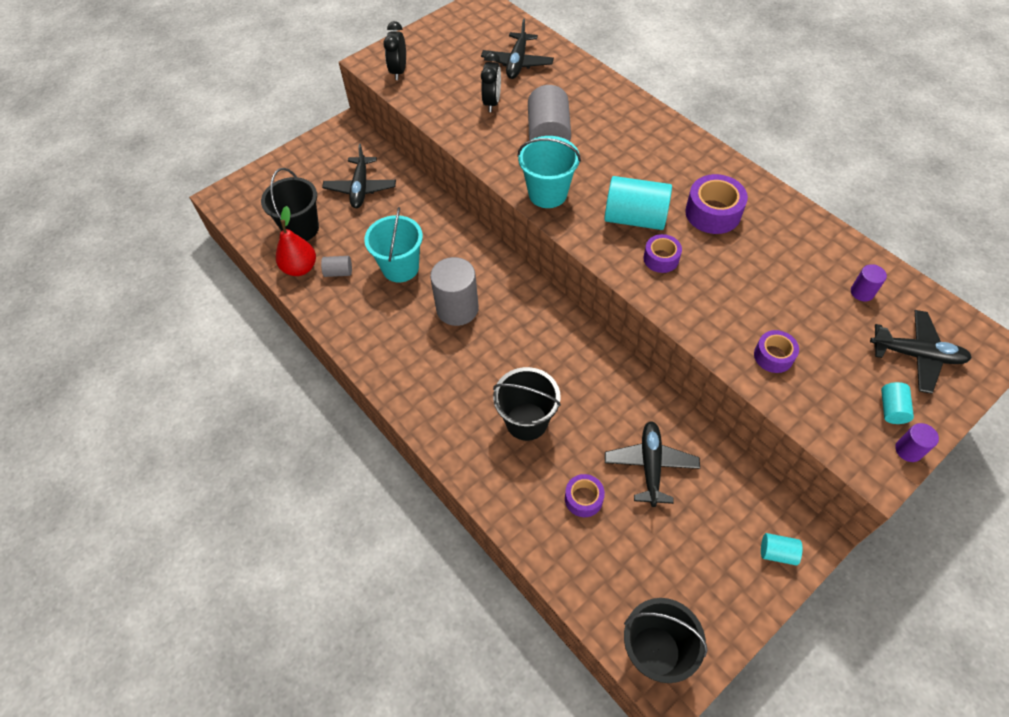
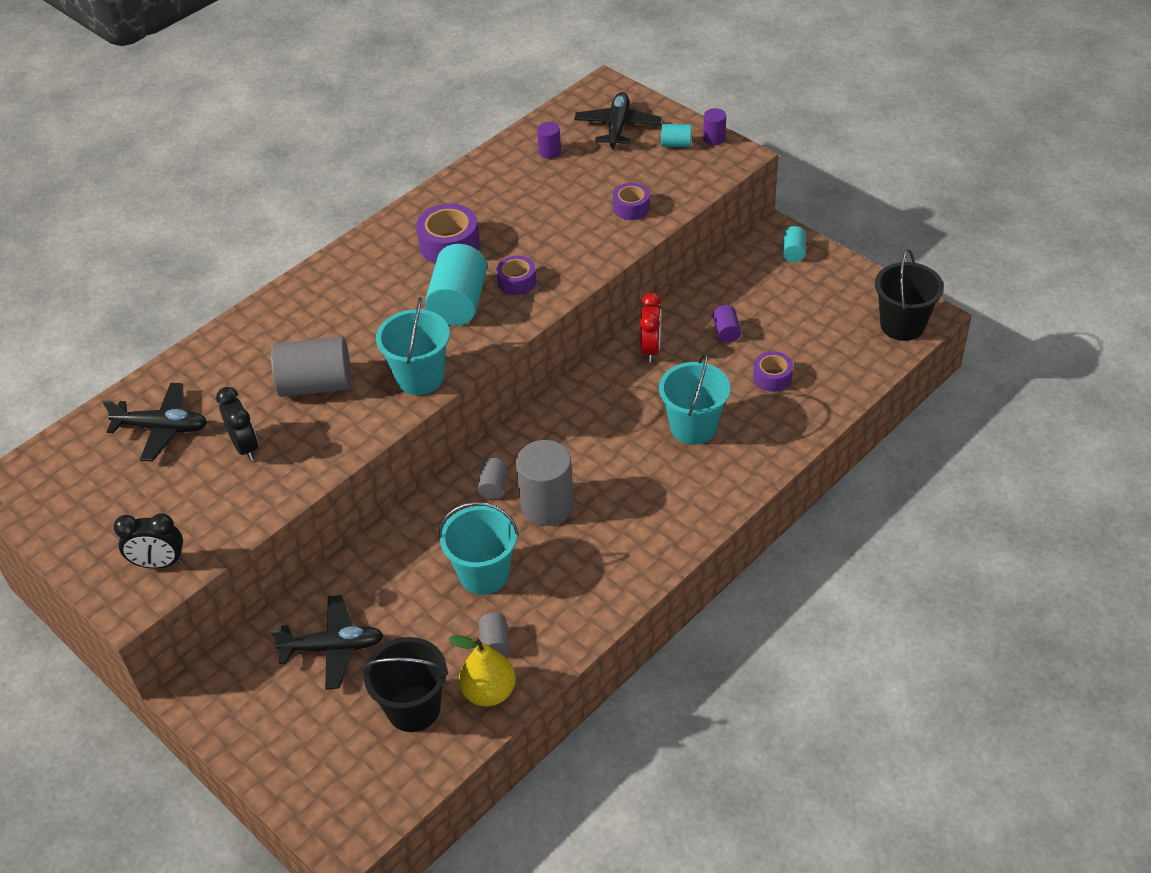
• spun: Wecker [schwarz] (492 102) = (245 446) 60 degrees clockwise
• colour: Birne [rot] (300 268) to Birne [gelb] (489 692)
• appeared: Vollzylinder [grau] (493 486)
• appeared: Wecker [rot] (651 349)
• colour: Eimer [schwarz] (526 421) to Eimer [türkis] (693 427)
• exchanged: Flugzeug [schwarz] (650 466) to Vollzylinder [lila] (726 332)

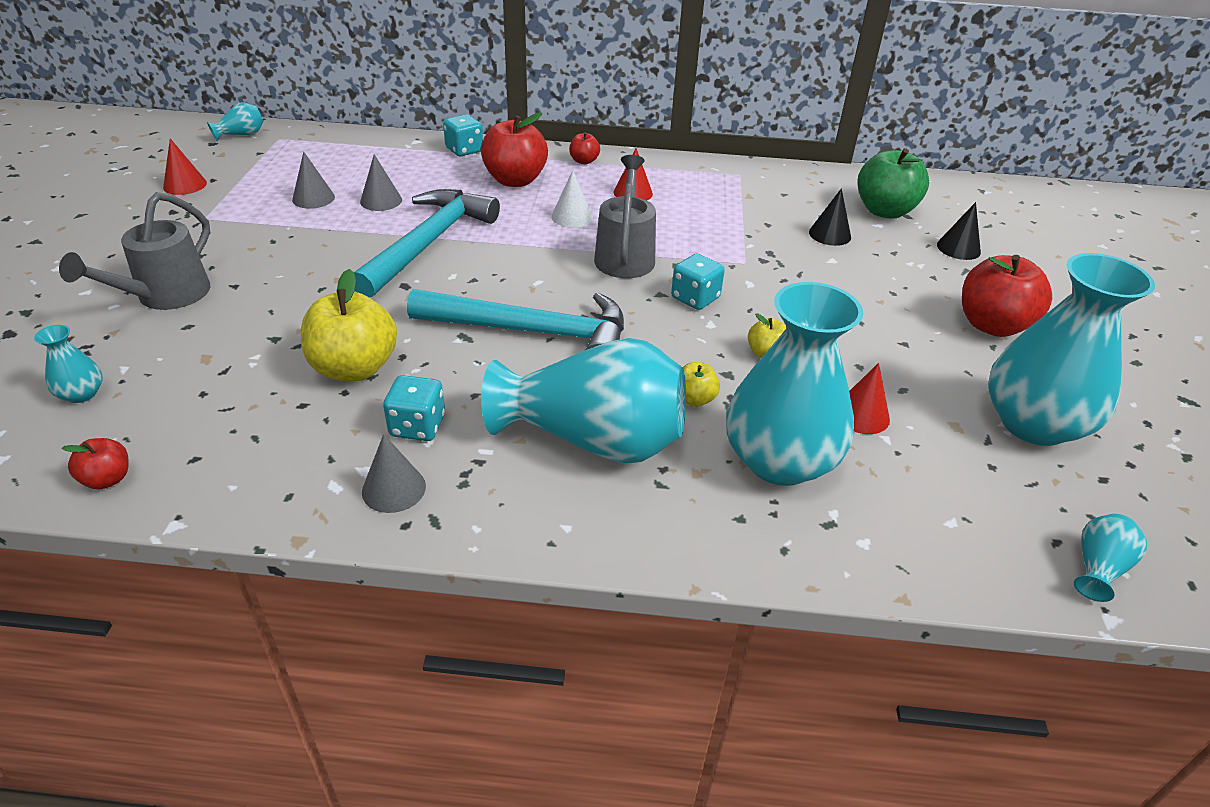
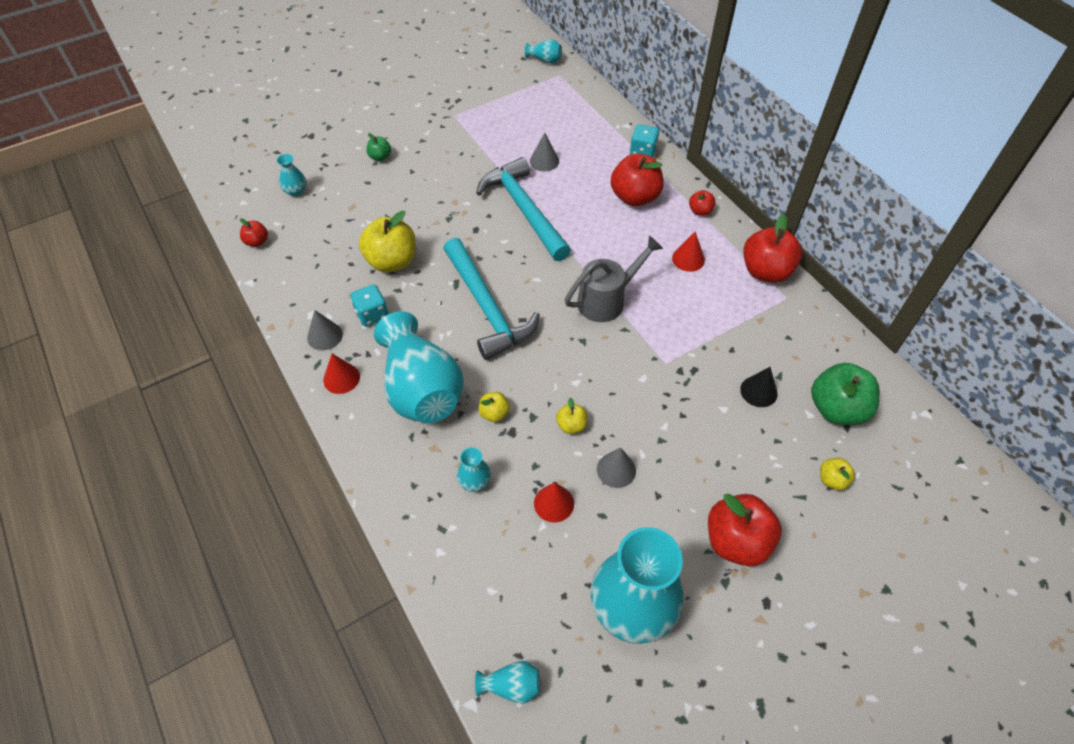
• relocated: Kegel [rot] (185 185) to (341 378)
• exchanged: Gießkanne [grau] (165 297) to Apfel [grün] (380 157)
• size: Vase [türkis] (779 461) = (474 481) x0.42
• spun: Hammer [türkis] (428 243) = (524 210) 105 degrees counterclockwise
• relocated: Kegel [grau] (313 198) to (616 470)
• appeared: Apfel [rot] (765 271)
• exchanged: Kegel [schwarz] (958 248) to Apfel [gelb] (832 480)
• missing: Kegel [weiß] (572 217)
• missing: Spielwürfel [türkis] (695 298)

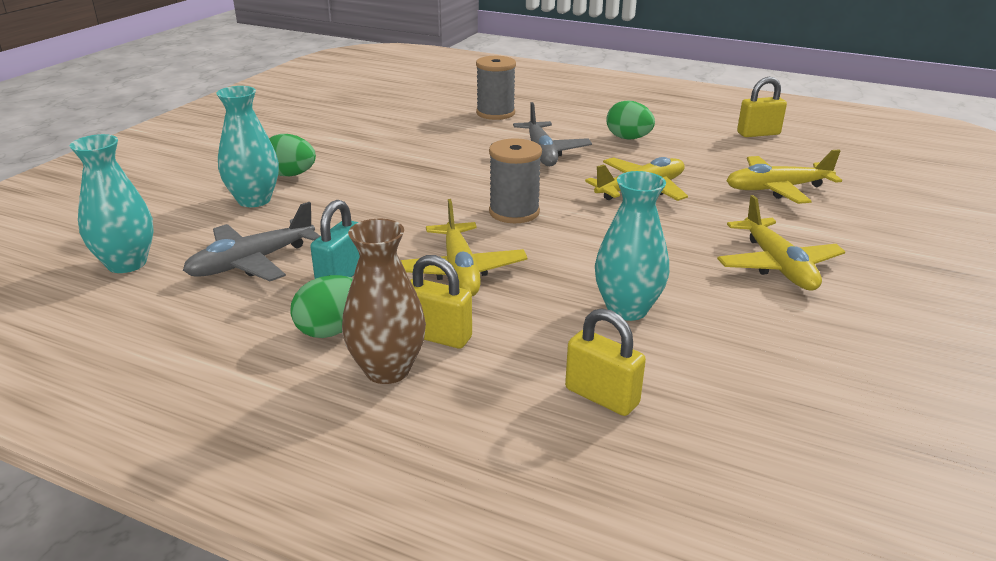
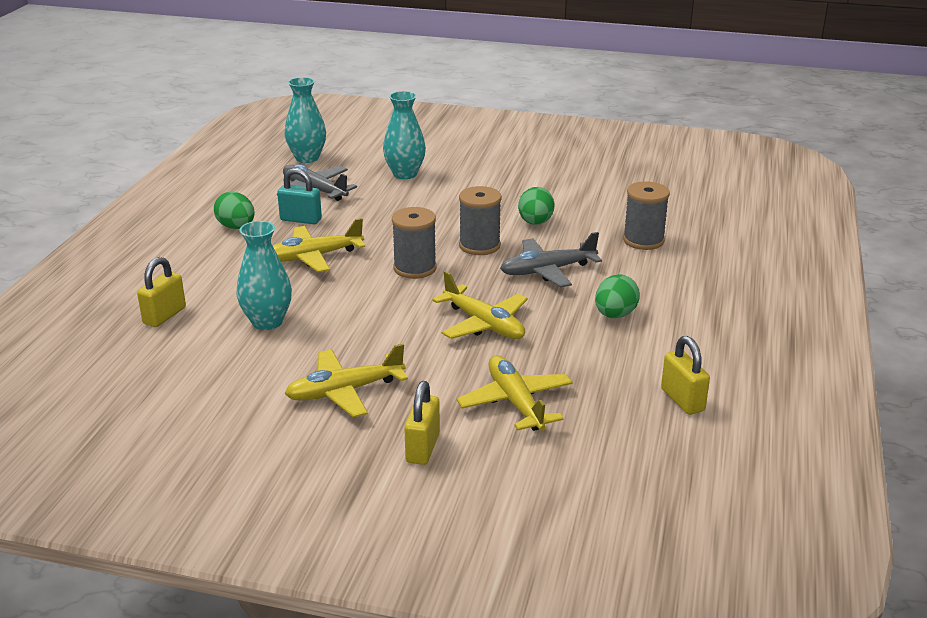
• relocated: Vorhängeschloss [gelb] (437 336) to (422 448)
• appeared: Garnrolle [grau] (479 246)
• relocated: Ei [grün] (290 175) to (535 223)
• missing: Vase [braun] (387 370)

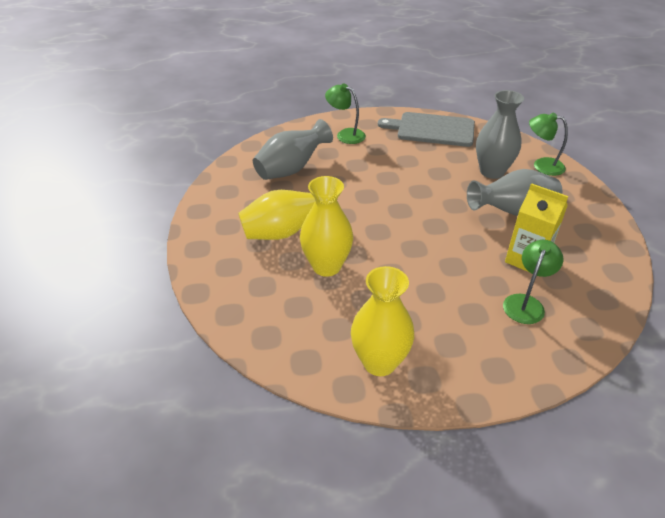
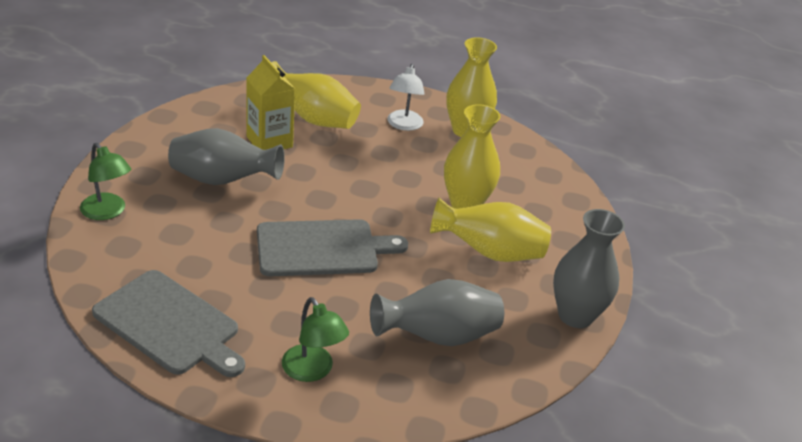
• appeared: Schneidebrett [grau] (322 248)
• exchanged: Lampe [grün] (526 303) to Vase [gelb] (313 119)
• appeared: Lampe [weiß] (403 125)
• relocated: Vase [grau] (492 172) to (575 315)

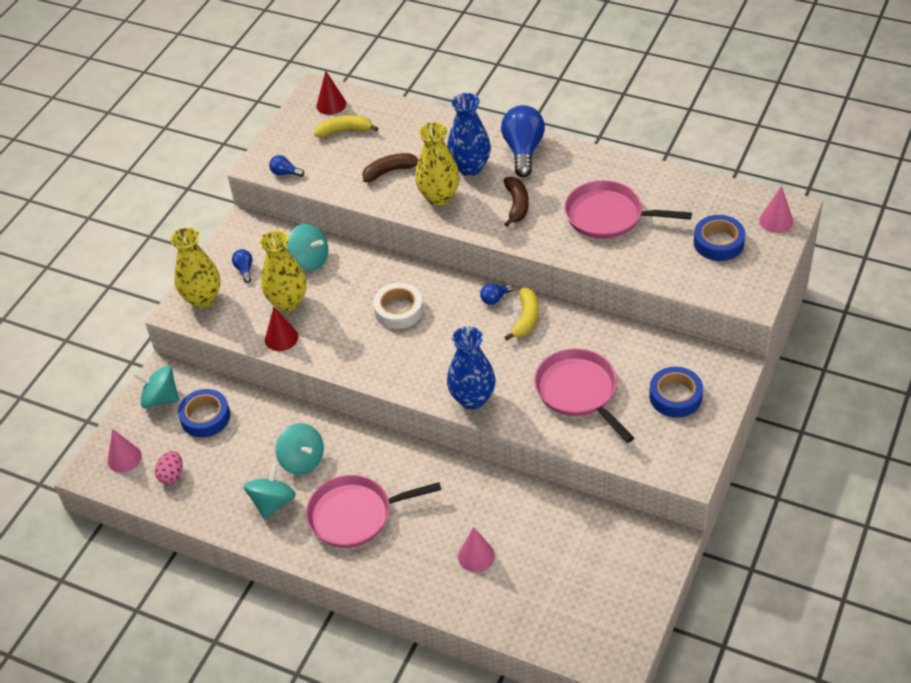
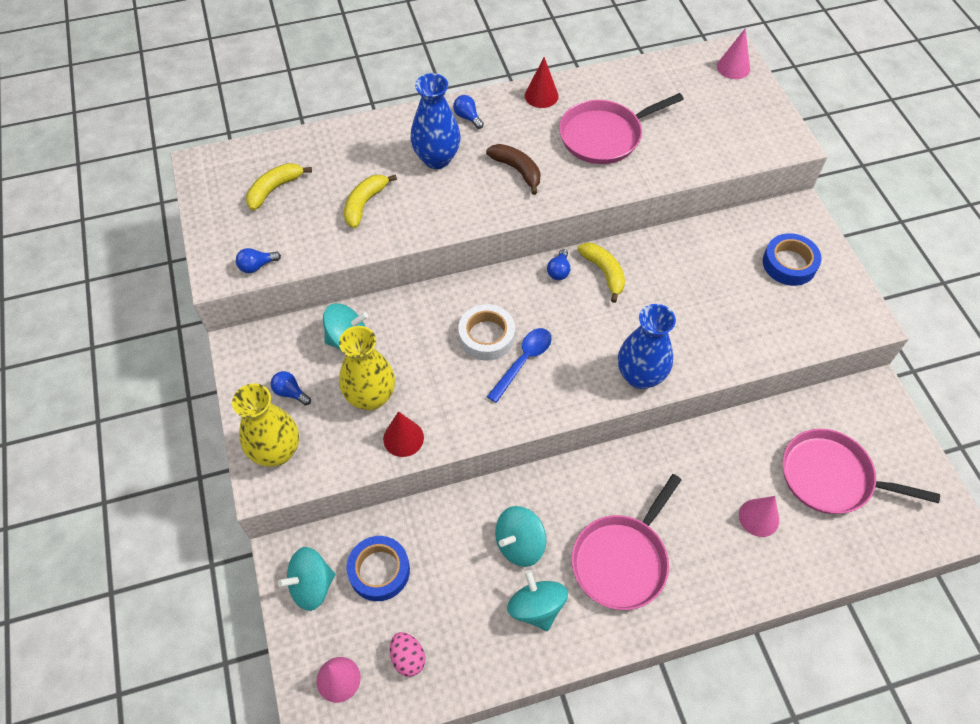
• colour: Banane [braun] (390 171) to Banane [gelb] (364 204)
• size: Glühbirne [blau] (523 150) = (467 117) x0.46
• appeared: Löffel [blau] (523 361)
• spun: Kreisel [türkis] (302 460) = (519 544) 135 degrees clockwise
• relocated: Kegel [rot] (331 104) to (541 96)
• relocated: Pfanne [rosa] (578 391) to (831 477)
• missing: Vase [gelb] (439 197)
• missing: Klebeband [blau] (718 242)

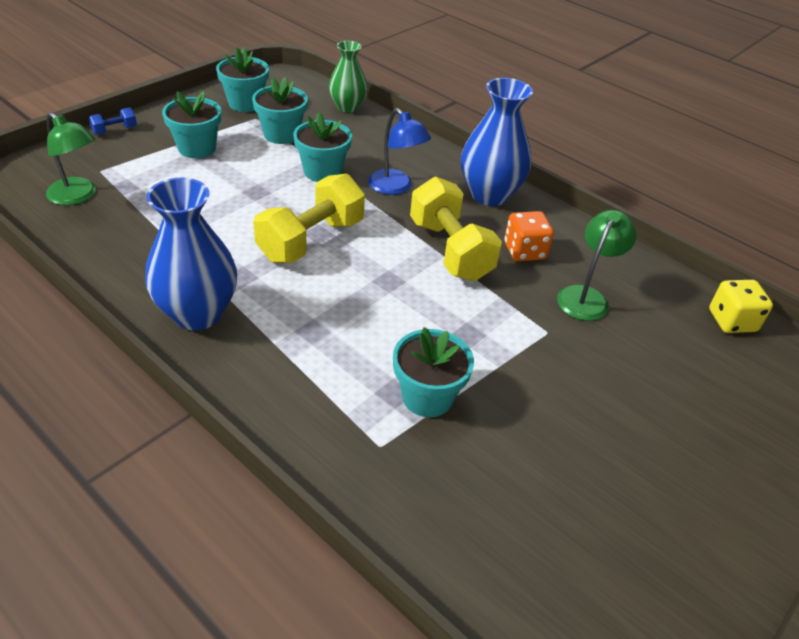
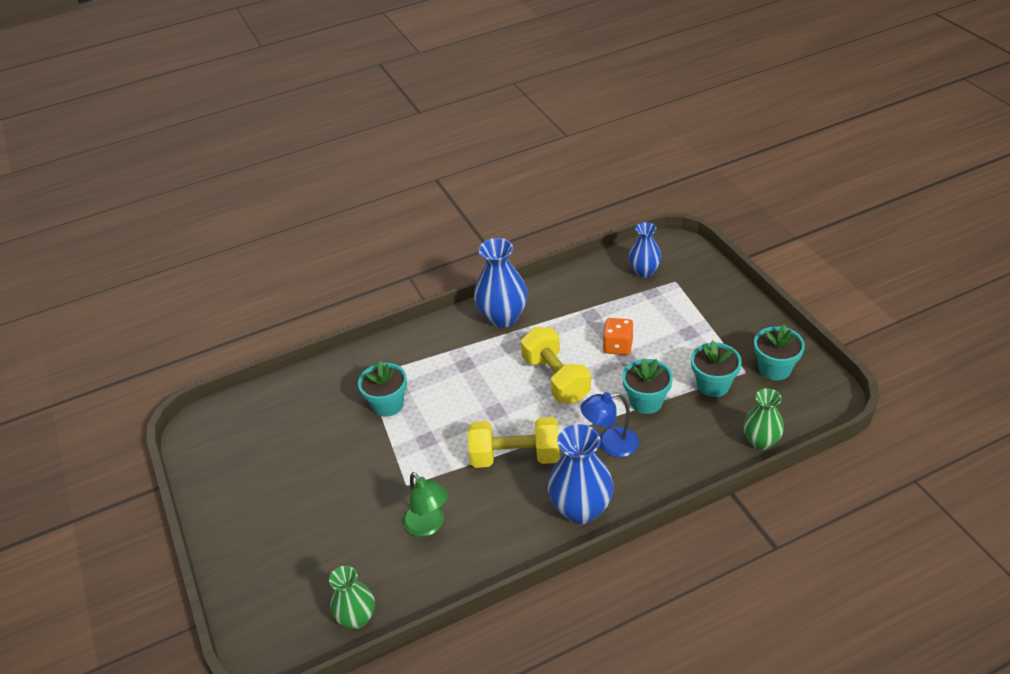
• exchanged: Spielwürfel [gelb] (732 321) to Vase [grün] (357 617)
• relocated: Spielwürfel [orange] (524 251) to (618 346)
• exchanged: Lampe [grün] (78 196) to Vase [blau] (644 271)
• missing: Hantel [blau] (115 130)
• missing: Blumentopf [türkis] (197 148)

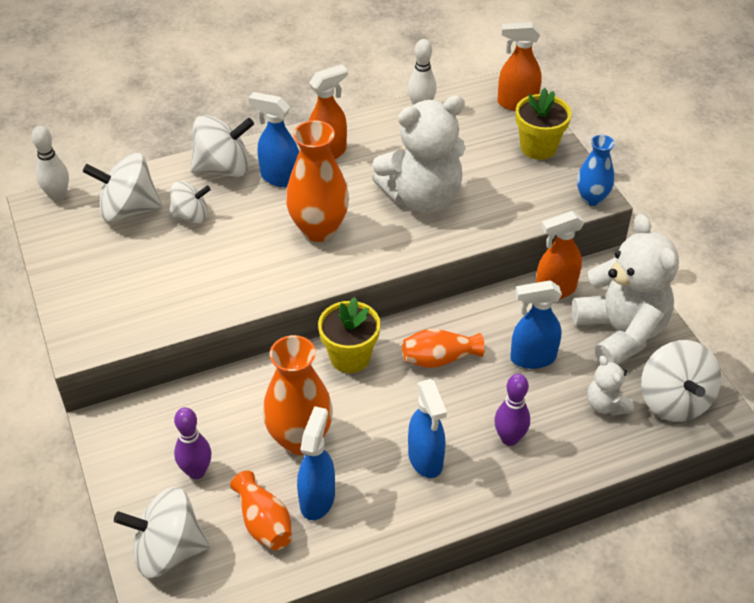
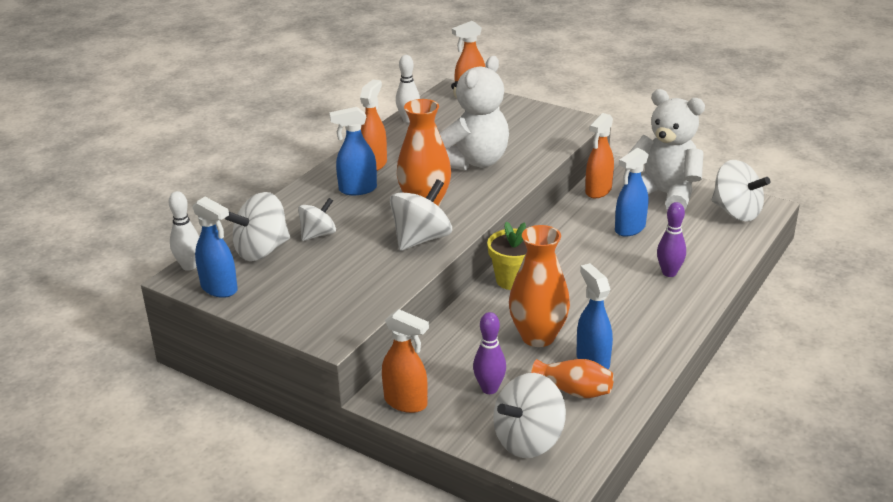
• relocated: Sprühflasche [blau] (425 459) to (219 289)
• appeared: Sprühflasche [orange] (406 402)
• relocated: Kreisel [weiß] (224 168) to (421 239)
• missing: Vase [orange] (439 359)
• missing: Blumentopf [gelb] (538 147)
• missing: Vase [blau] (591 198)
• missing: Teddybär [weiß] (606 405)

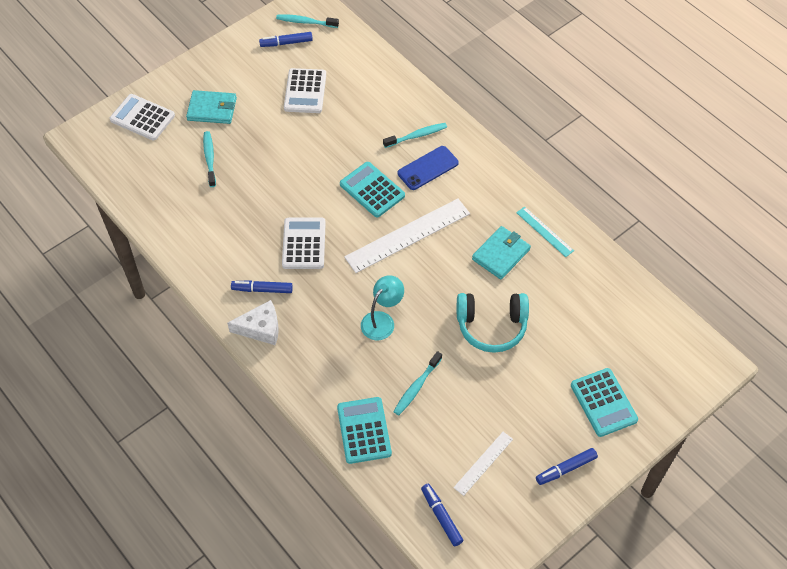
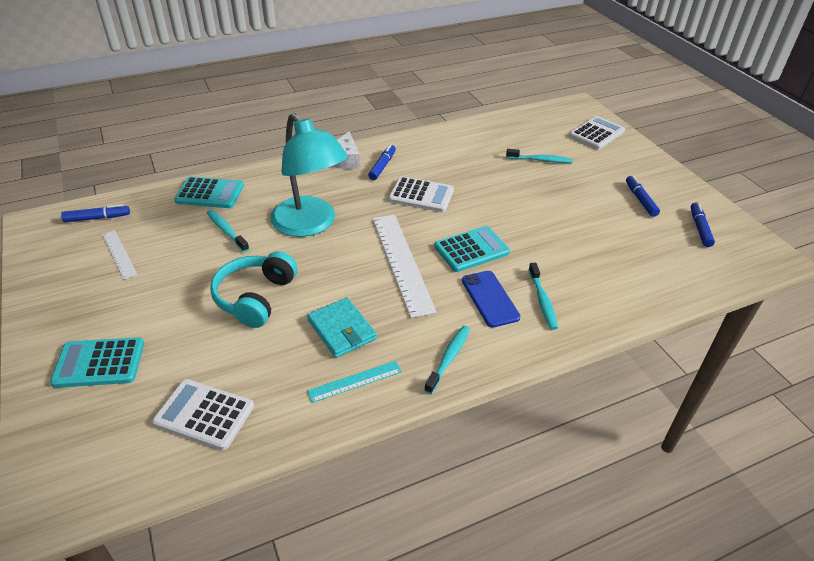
• relocated: Taschenrechner [weiß] (305 91) to (204 414)
• size: Lampe [türkis] (382 320) = (310 225) x1.92
• relocated: Zahnbürste [türkis] (305 22) to (449 358)
• relocated: Filzstift [blau] (566 469) to (640 200)
• missing: Geldbörse [türkis] (212 109)

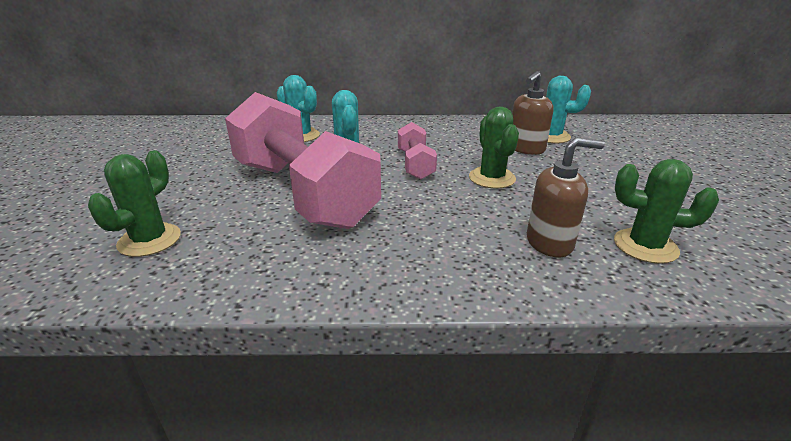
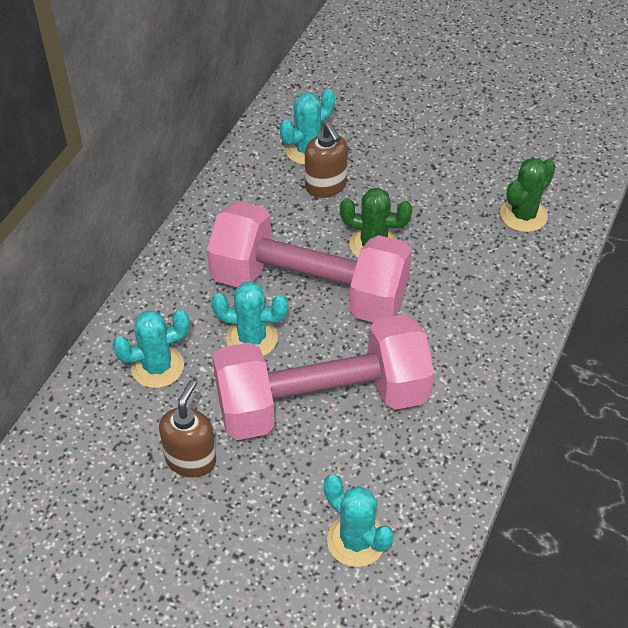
• relocated: Seifenspender [braun] (550 243) to (191 459)
• size: Hantel [rosa] (415 164) = (309 289) x2.24
• colour: Kaktus [grün] (149 240) to Kaktus [türkis] (356 540)

